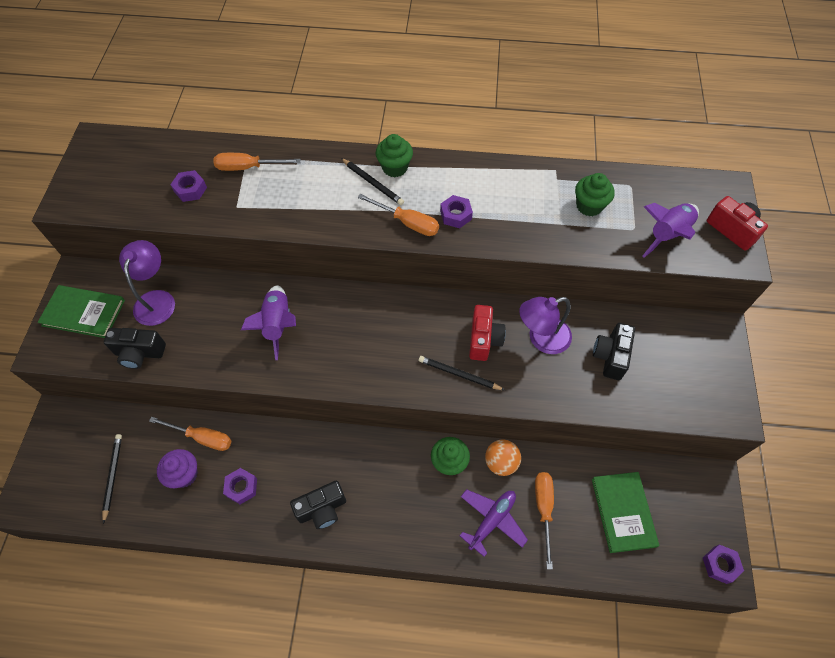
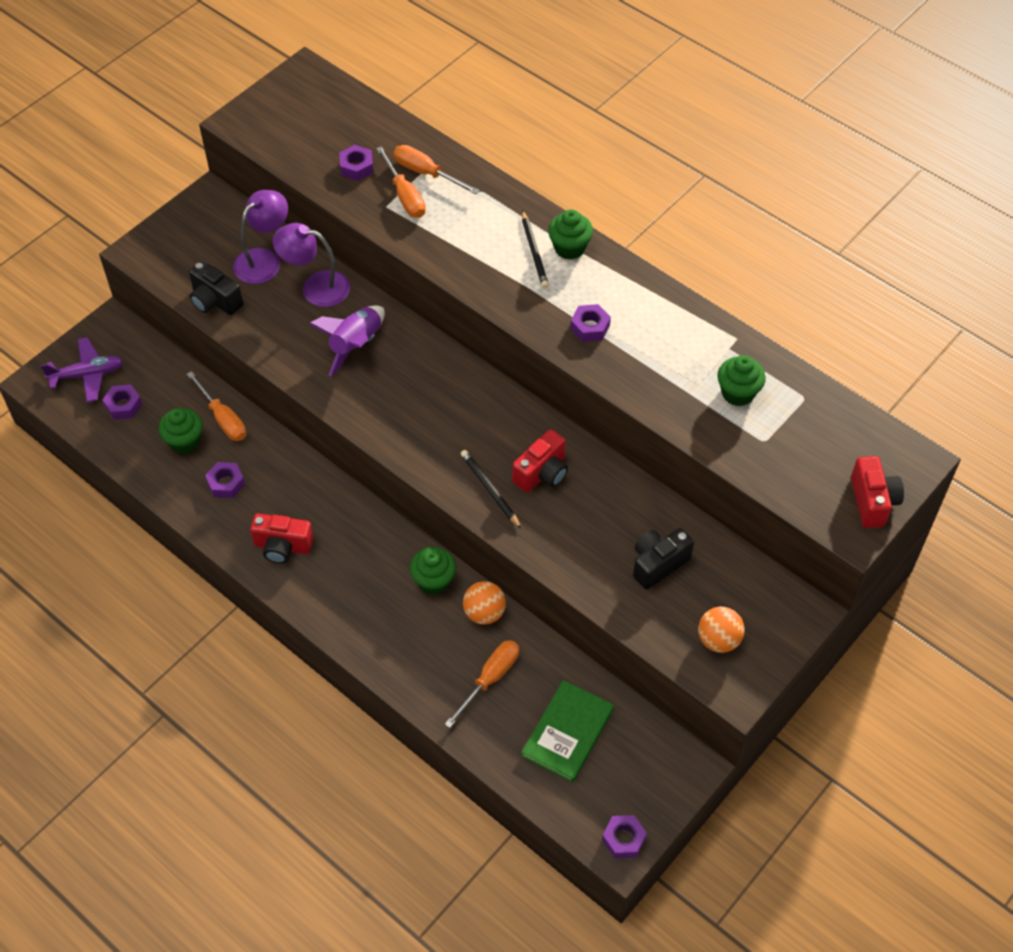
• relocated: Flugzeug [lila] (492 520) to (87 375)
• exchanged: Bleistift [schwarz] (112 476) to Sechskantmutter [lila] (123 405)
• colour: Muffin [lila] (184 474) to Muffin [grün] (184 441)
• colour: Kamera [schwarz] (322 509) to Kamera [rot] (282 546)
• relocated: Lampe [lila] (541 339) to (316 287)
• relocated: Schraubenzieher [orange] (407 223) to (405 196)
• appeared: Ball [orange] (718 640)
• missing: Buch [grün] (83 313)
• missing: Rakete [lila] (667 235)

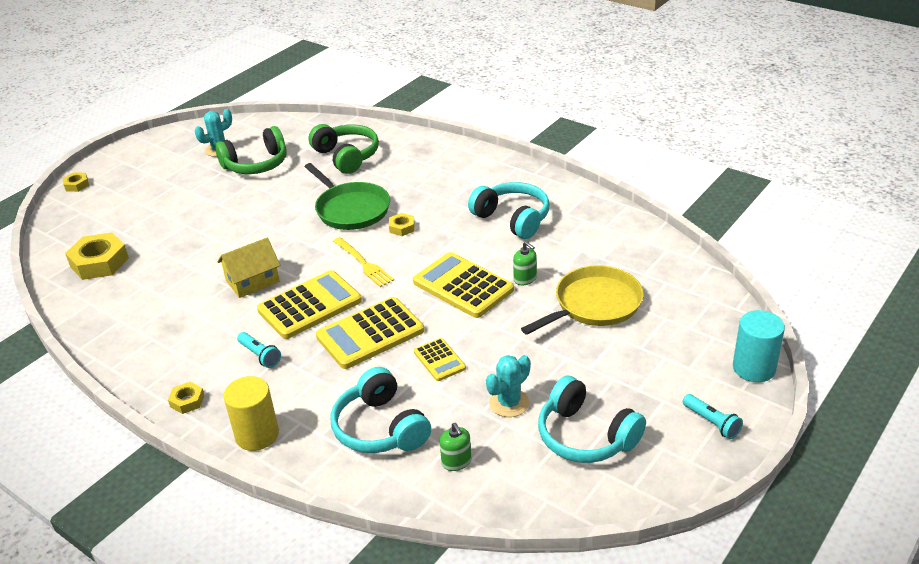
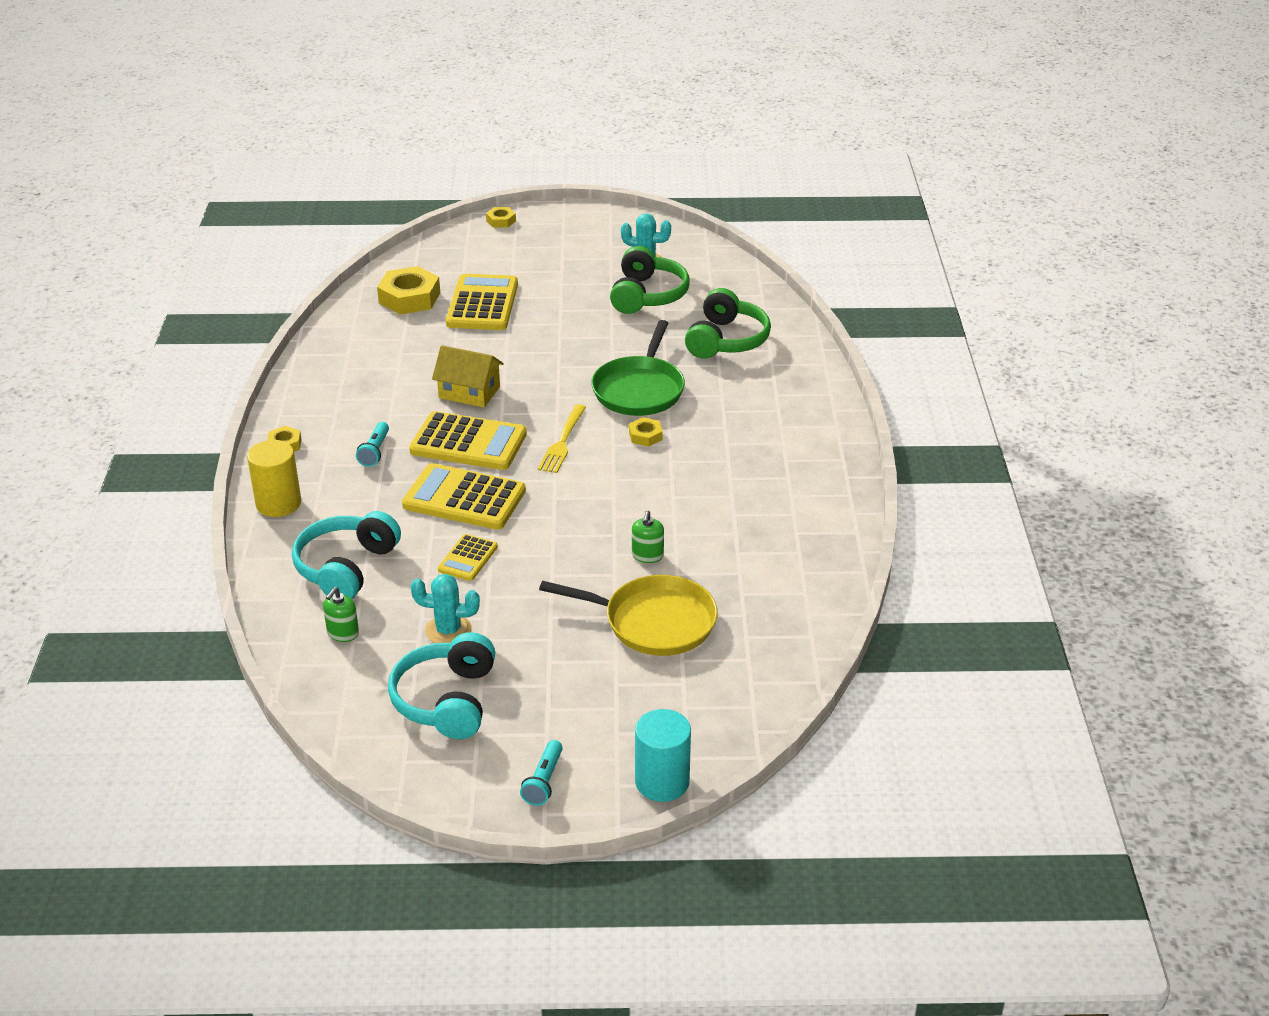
• relocated: Taschenrechner [gelb] (463 286) to (482 304)
• spun: Kopfhörer [grün] (256 164) = (647 295) 105 degrees counterclockwise
• missing: Kopfhörer [türkis] (512 219)

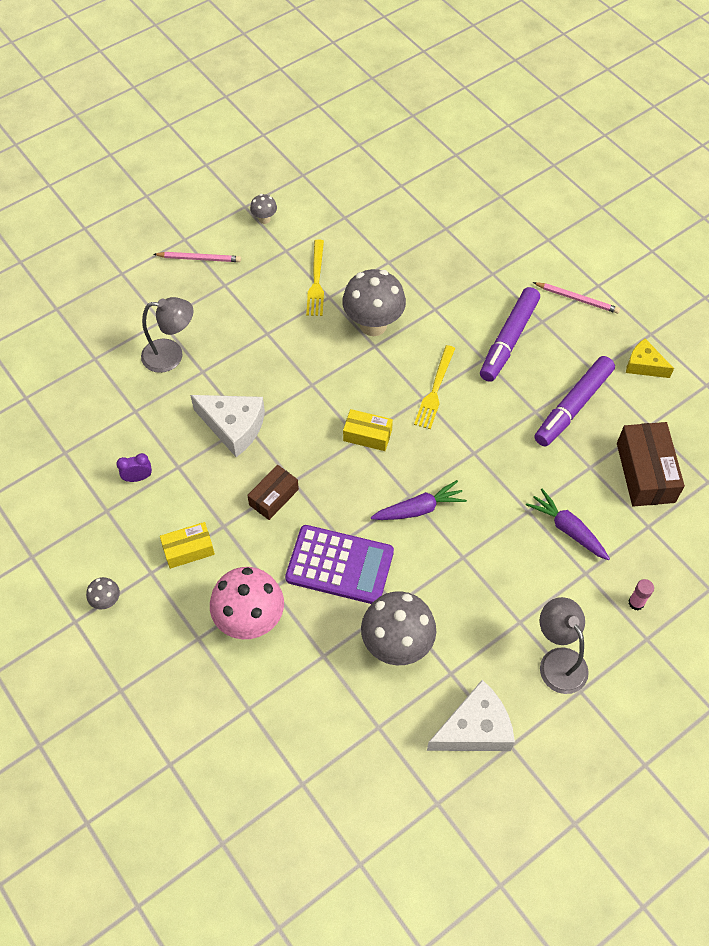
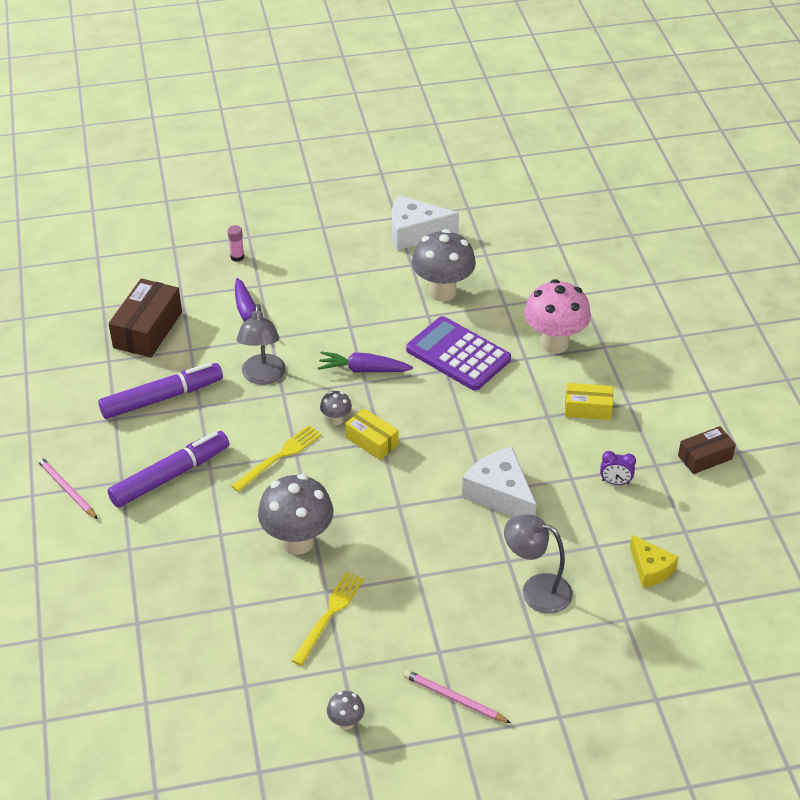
• relocated: Lampe [grau] (558 661) to (263 377)
• relocated: Pilz [grau] (107 601) to (336 420)
• relocated: Käse [gelb] (644 365) to (650 569)
• relocated: Schachtel [braun] (273 497) to (705 457)

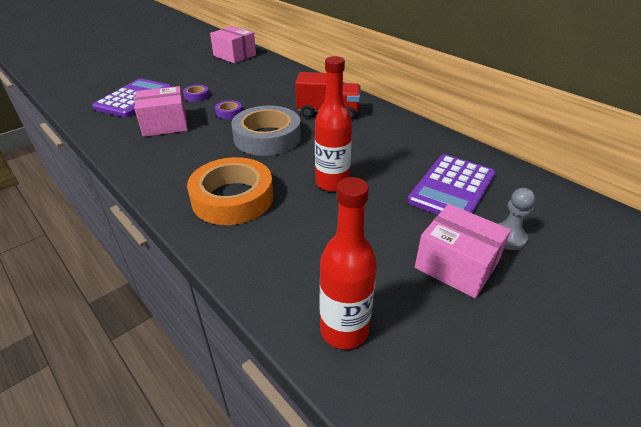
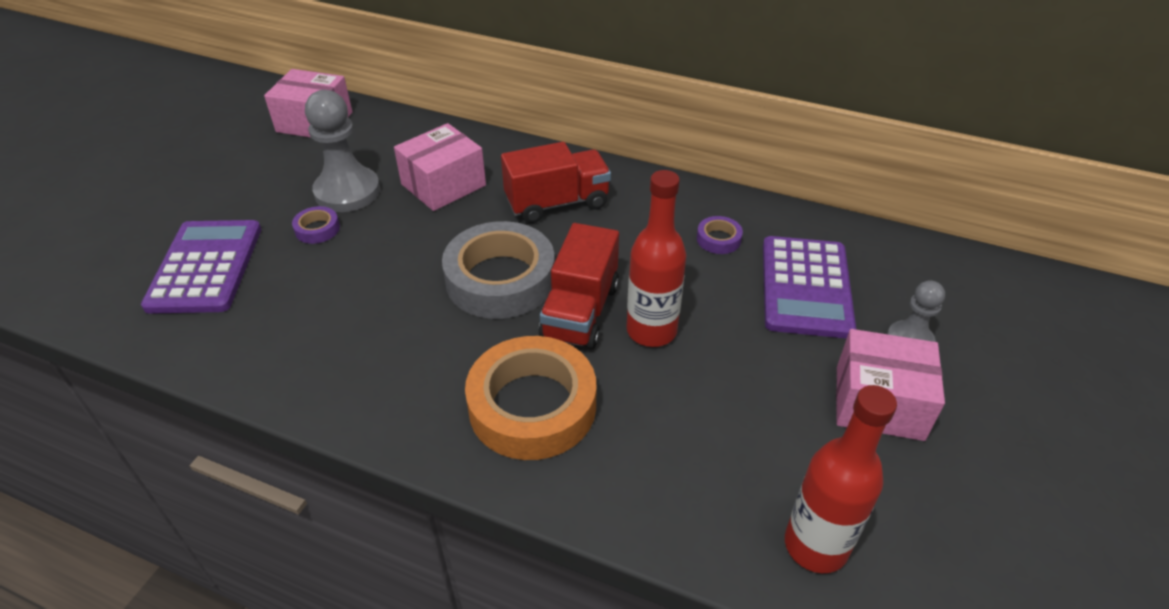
• appeared: Bauer [grau] (347 192)
• relocated: Schachtel [rosa] (165 124) to (443 185)
• appeared: Lastwagen [rot] (580 312)
• relocated: Klebeband [lila] (229 112) to (718 239)

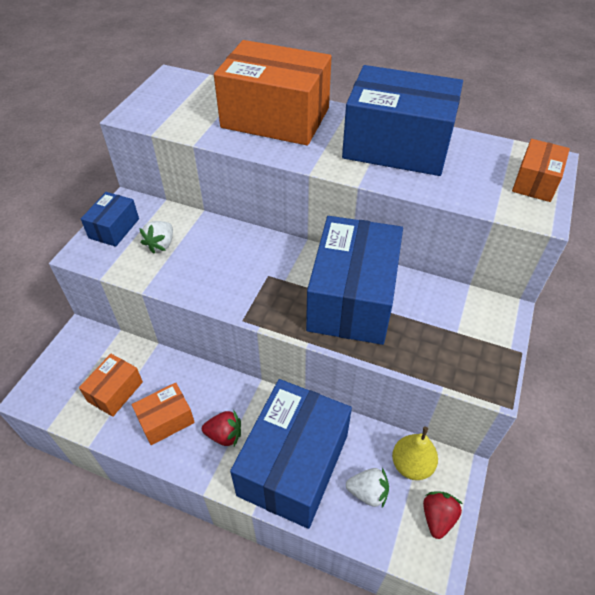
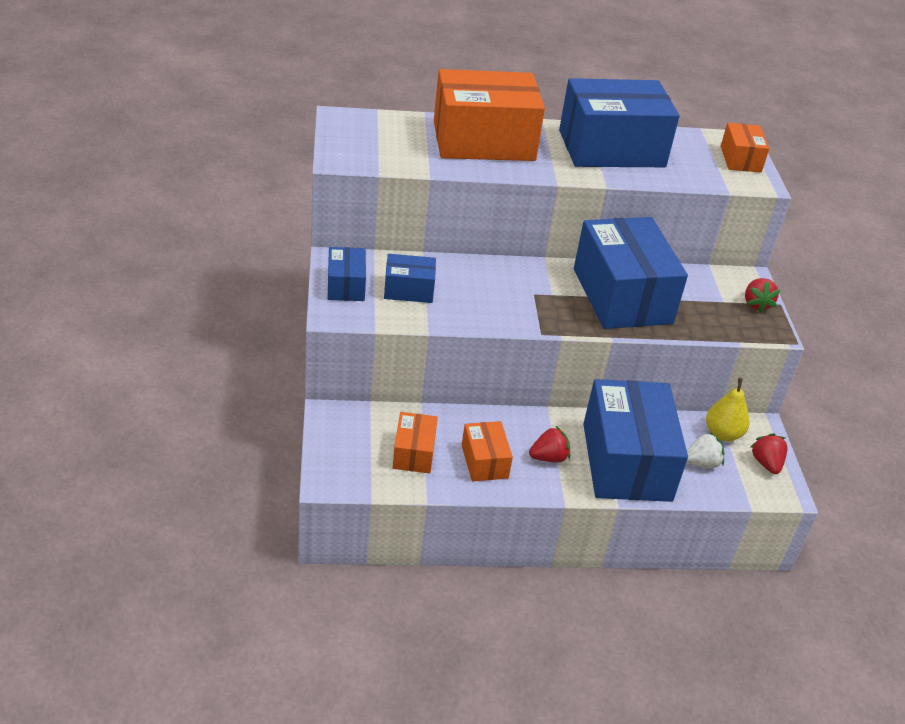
• exchanged: Erdbeere [weiß] (161 244) to Schachtel [blau] (409 290)
• spun: Schachtel [orange] (166 420) = (484 461) 45 degrees counterclockwise
• appeared: Erdbeere [rot] (756 304)

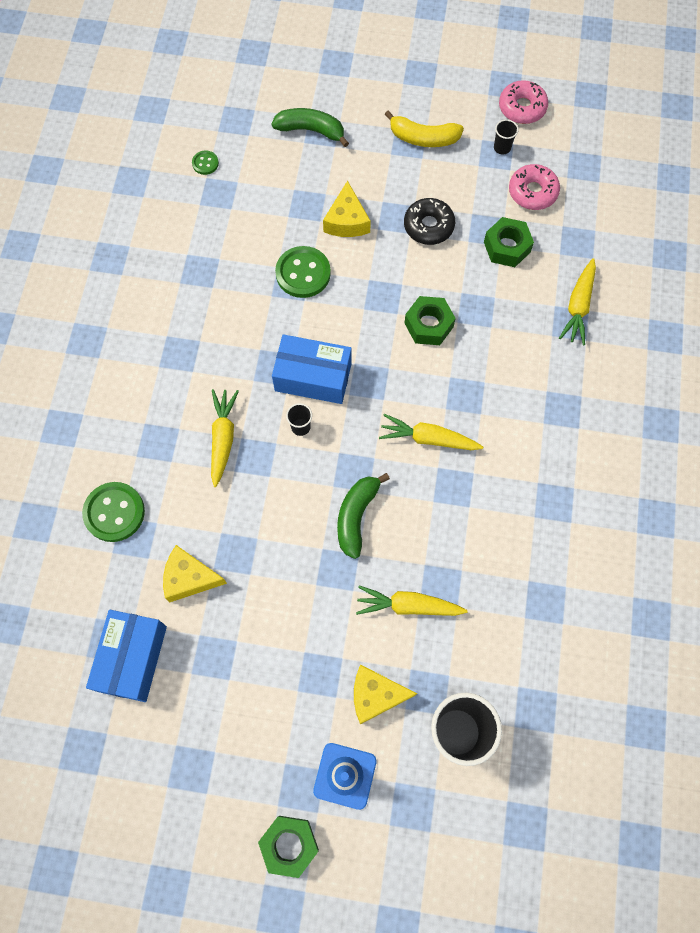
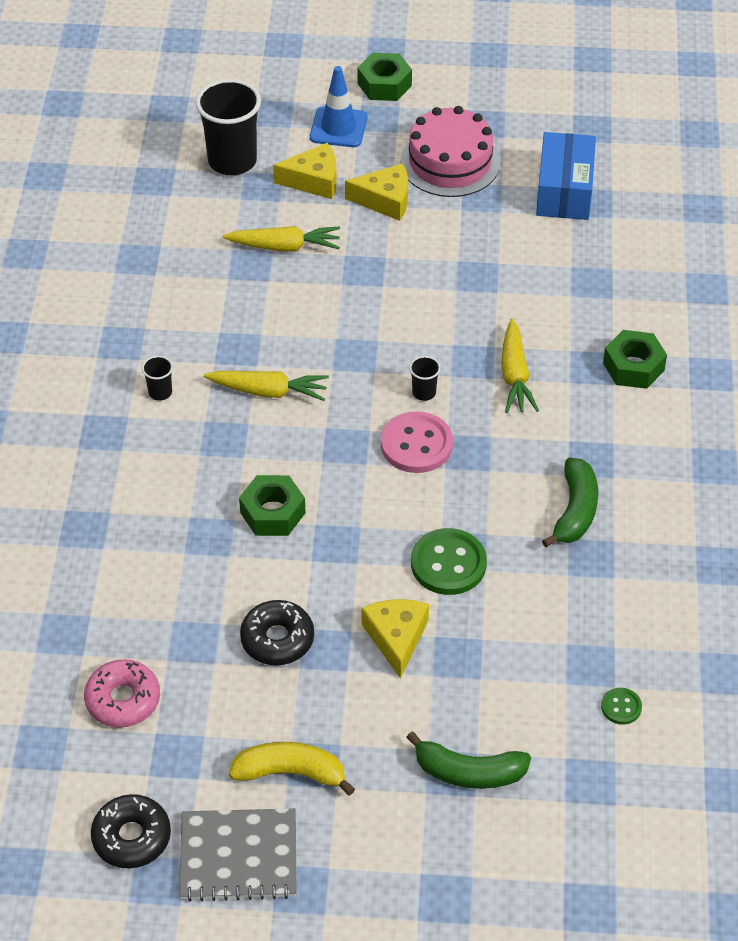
• colour: Donut [rosa] (522 108) to Donut [schwarz] (131 837)
• relocated: Becher [schwarz] (502 148) to (160 392)
• appeared: Notizbuch [grau] (238 856)
• relocated: Käse [gelb] (189 578) to (385 200)
• exchanged: Schachtel [blau] (313 377) to Knopf [rosa] (416 444)
• appeared: Kuchen [rosa] (450 162)
• relocated: Banane [grün] (356 516) to (575 511)
• relocated: Sechskantmutter [grün] (507 247) to (633 366)
• missing: Knopf [grün] (114 512)
• missing: Karotte [gelb] (578 306)

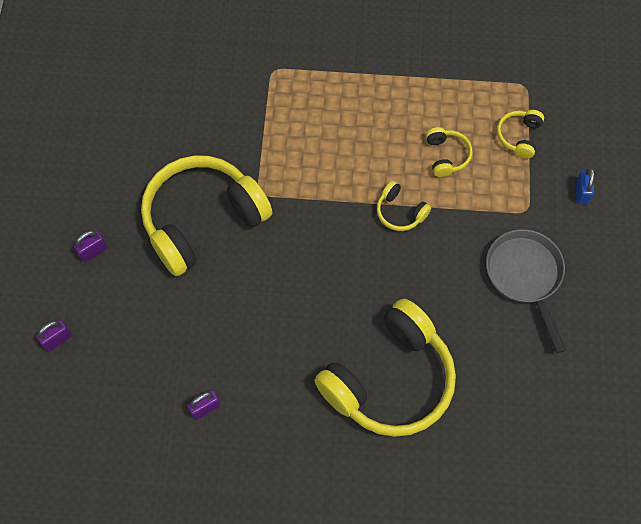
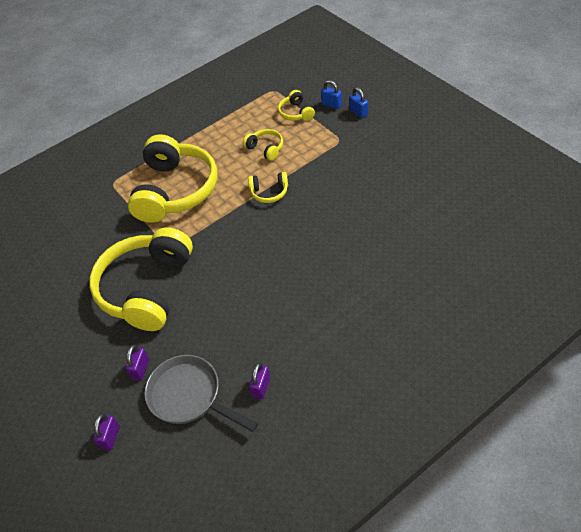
• relocated: Vorhängeschloss [lila] (93 251) to (140 369)
• relocated: Kopfhörer [gelb] (389 379) to (175 190)
• relocated: Pfanne [grau] (525 276) to (189 396)
• appeared: Vorhängeschloss [blau] (331 104)

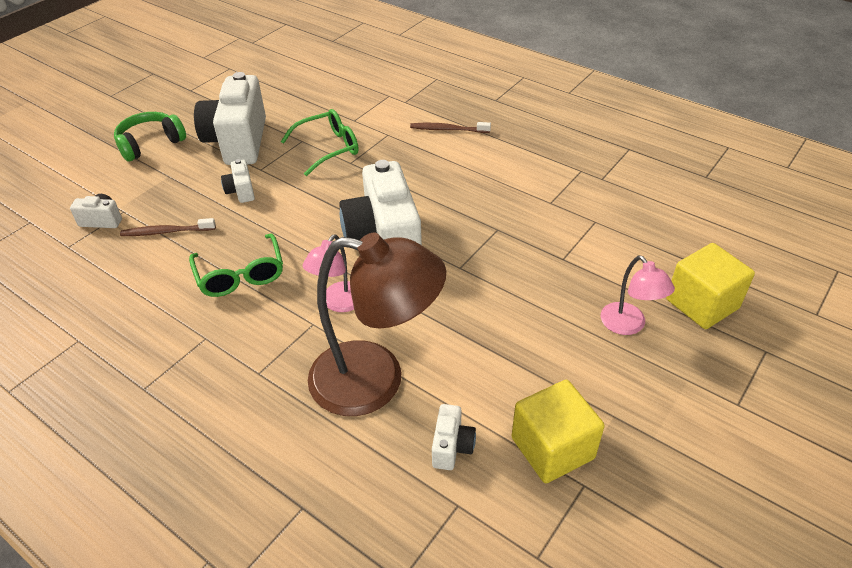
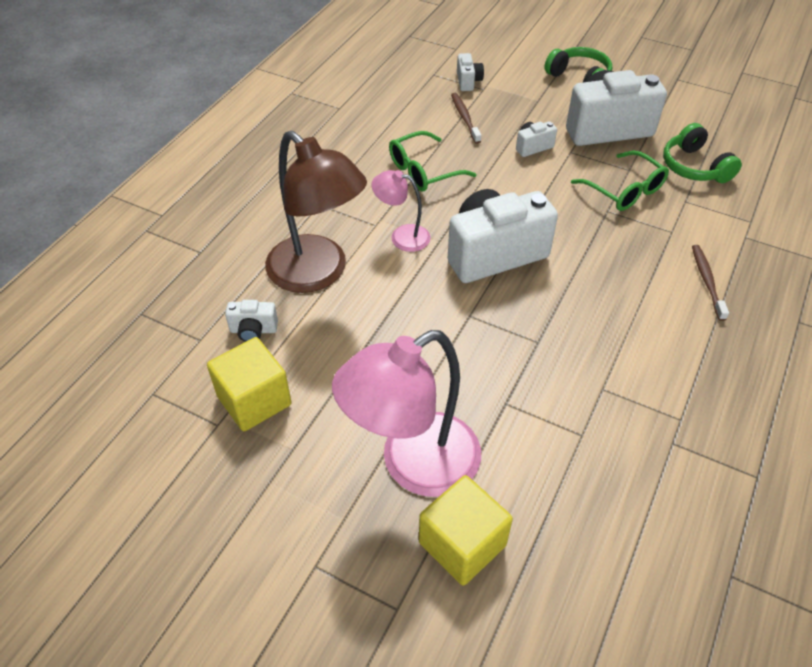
• spun: Lampe [braun] (376 381) = (317 274) 45 degrees counterclockwise
• size: Lampe [rosa] (628 325) = (413 465) x1.99
• appeared: Kopfhörer [grün] (694 167)

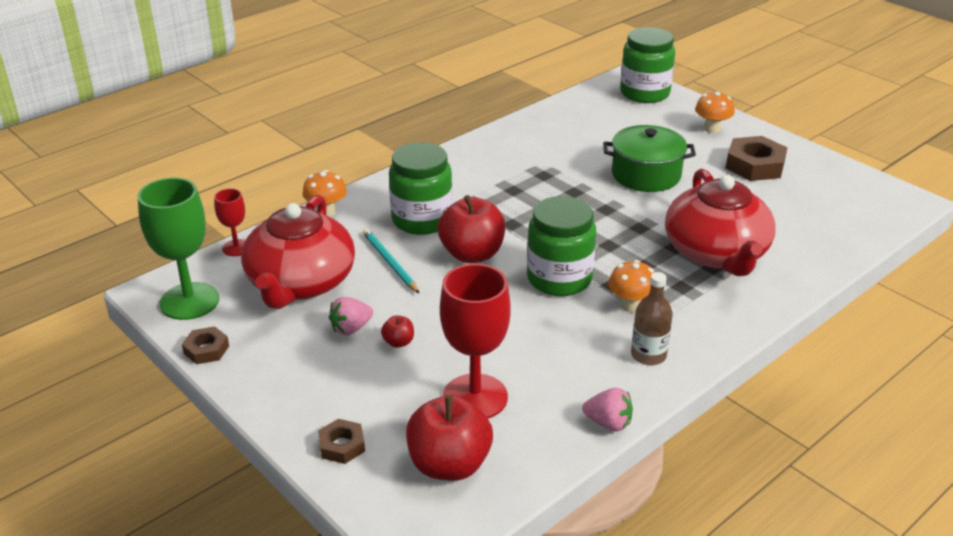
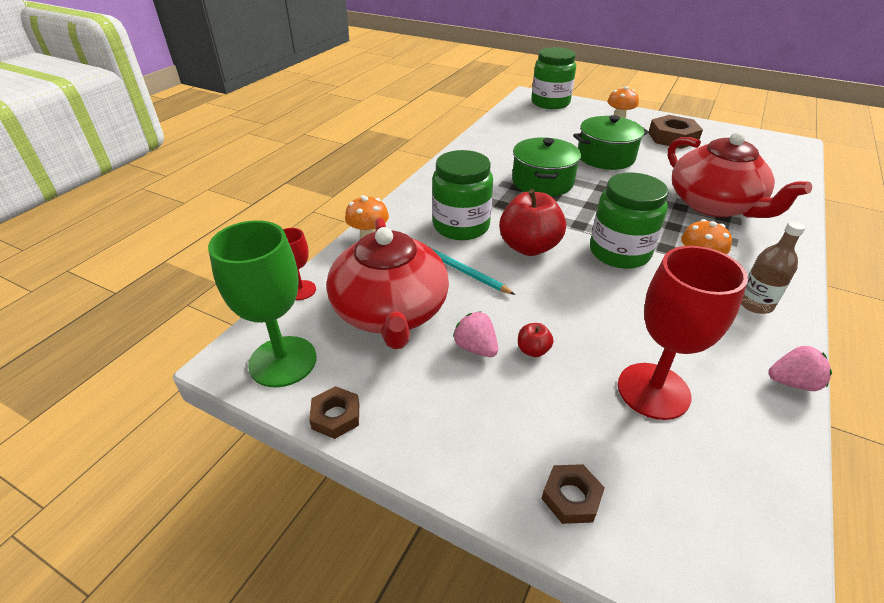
• spun: Erdbeere [rosa] (351 328) = (476 348) 105 degrees clockwise
• appeared: Kochtopf [grün] (542 182)
• missing: Apfel [rot] (449 464)

